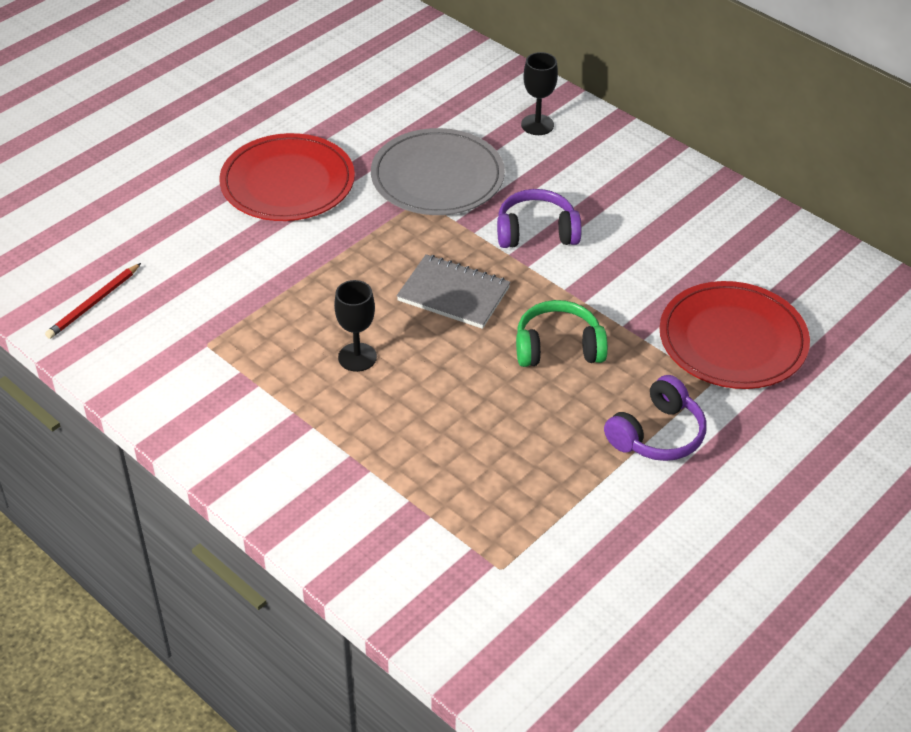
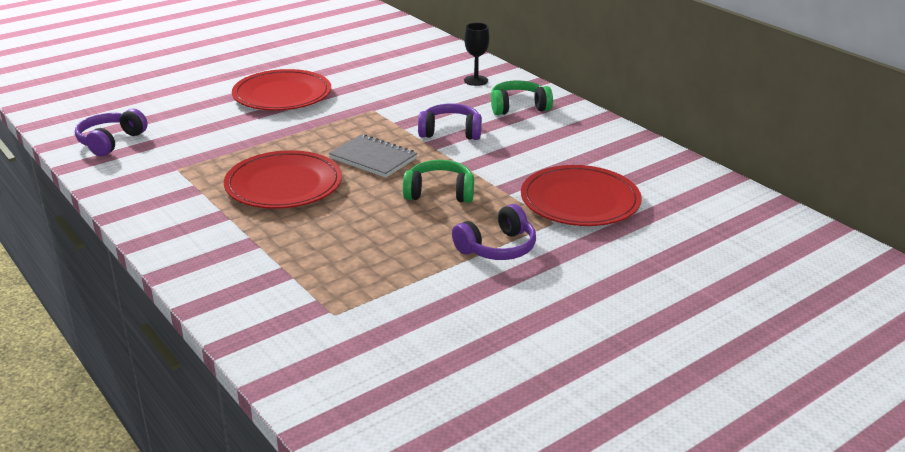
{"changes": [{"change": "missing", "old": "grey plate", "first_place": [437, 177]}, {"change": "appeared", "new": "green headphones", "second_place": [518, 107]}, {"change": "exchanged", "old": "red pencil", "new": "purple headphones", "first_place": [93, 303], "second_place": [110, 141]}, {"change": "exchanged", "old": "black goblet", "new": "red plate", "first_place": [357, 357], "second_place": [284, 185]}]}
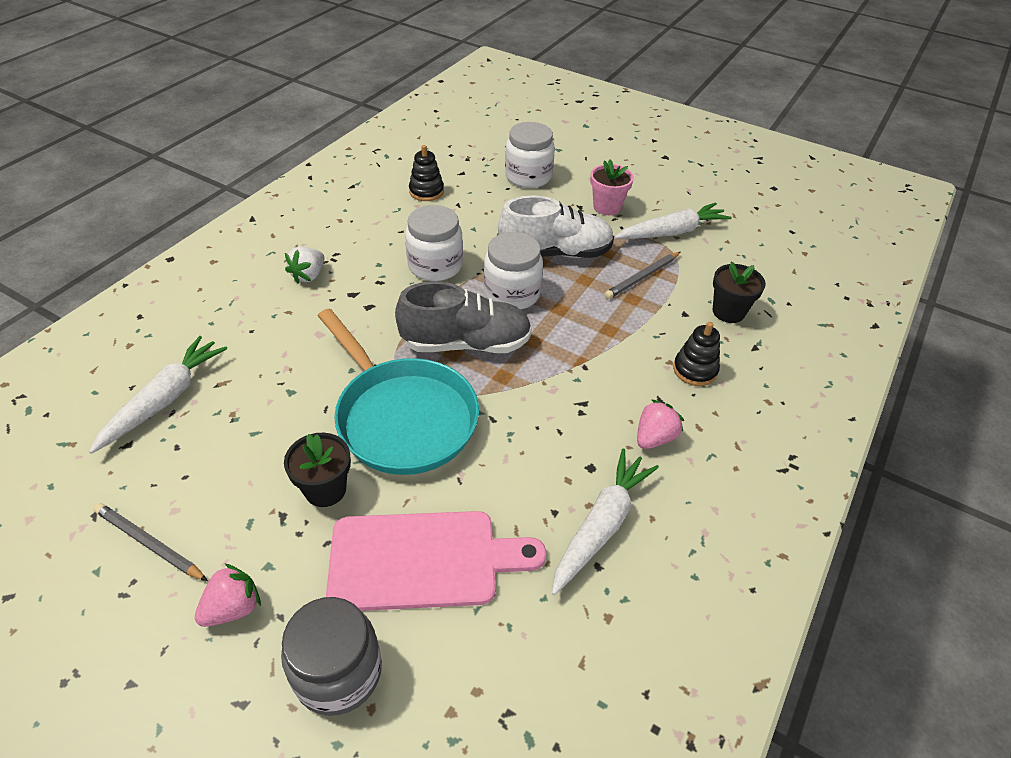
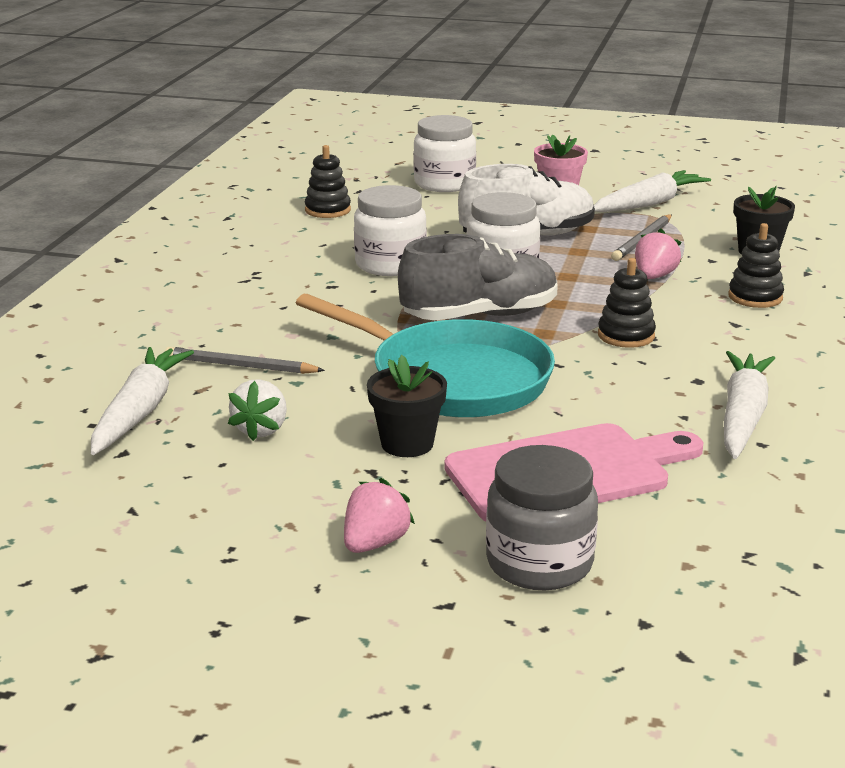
{"changes": [{"change": "appeared", "new": "black stacking toy", "second_place": [626, 335]}, {"change": "relocated", "old": "grey pencil", "first_place": [149, 543], "second_place": [241, 366]}, {"change": "relocated", "old": "white strawberry", "first_place": [309, 275], "second_place": [261, 430]}, {"change": "relocated", "old": "pink strawberry", "first_place": [654, 438], "second_place": [654, 276]}]}
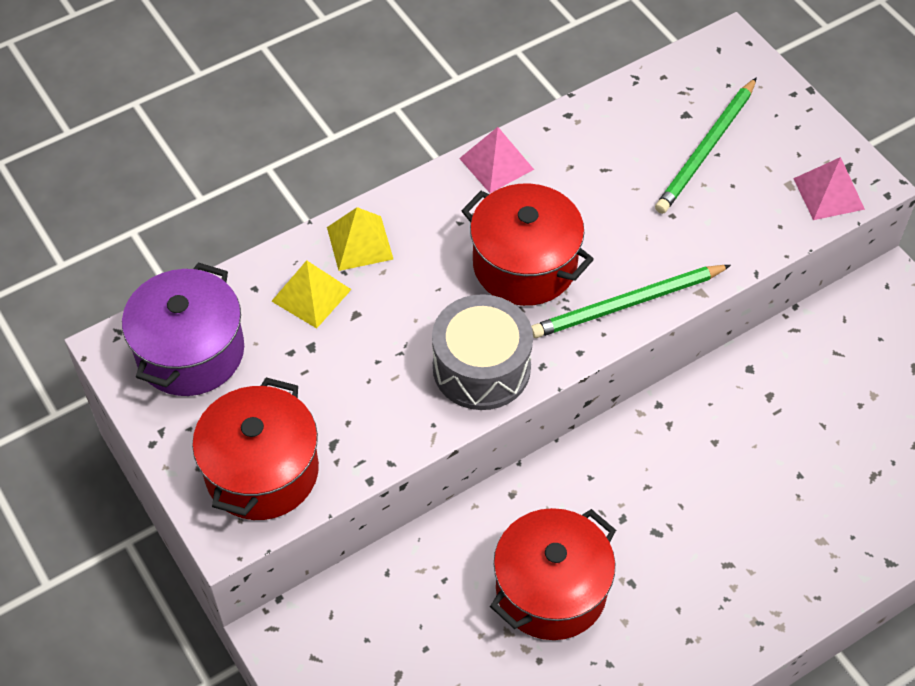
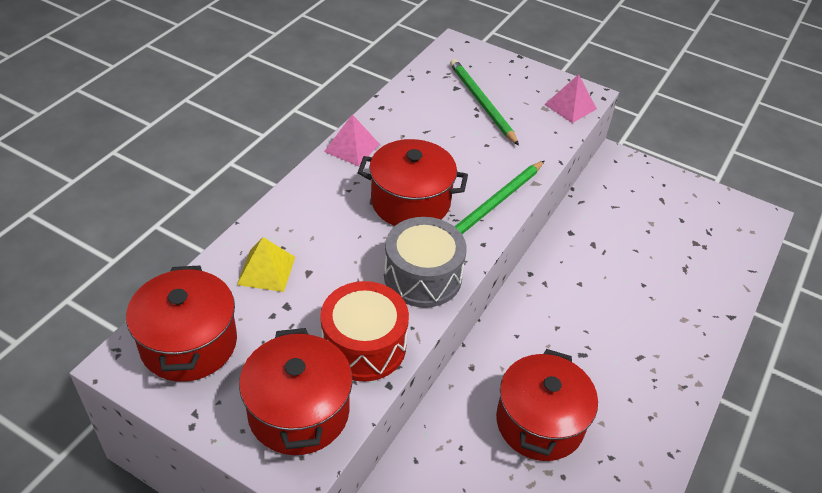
{"changes": [{"change": "missing", "old": "yellow pyramid", "first_place": [360, 243]}, {"change": "appeared", "new": "red drum", "second_place": [364, 345]}, {"change": "colour", "old": "purple pot", "new": "red pot", "first_place": [190, 352], "second_place": [189, 343]}, {"change": "spun", "old": "green pencil", "first_place": [706, 149], "second_place": [481, 103], "degrees": 150}]}
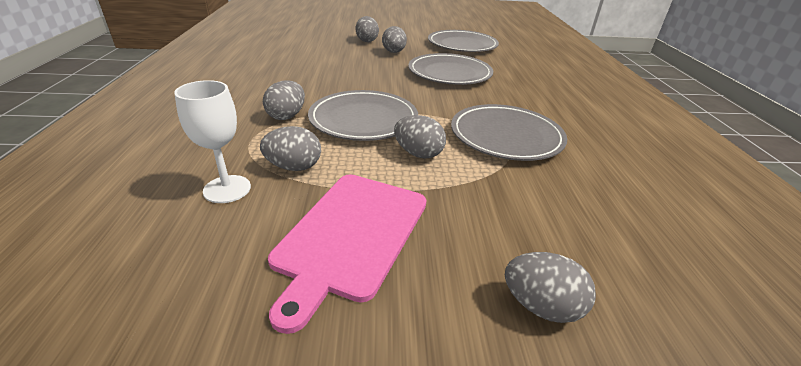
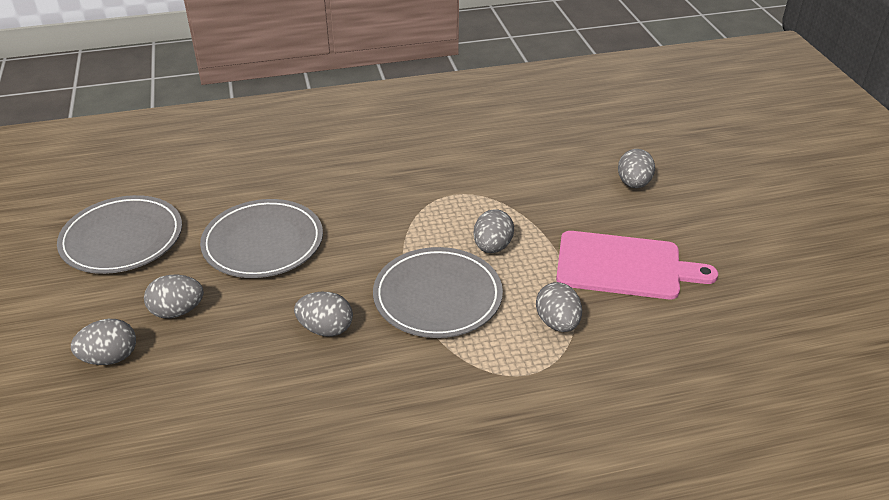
{"changes": [{"change": "missing", "old": "white goblet", "first_place": [227, 189]}, {"change": "missing", "old": "grey plate", "first_place": [506, 136]}, {"change": "relocated", "old": "grey egg", "first_place": [286, 116], "second_place": [326, 329]}]}
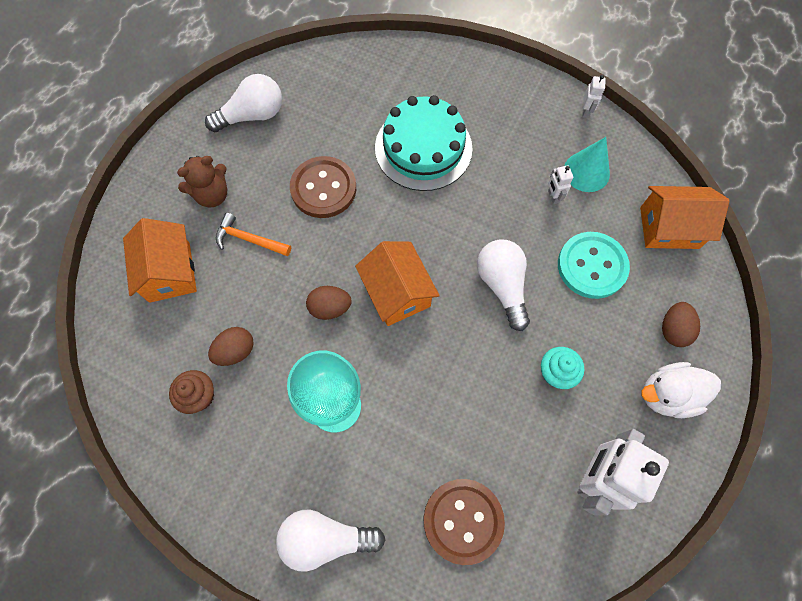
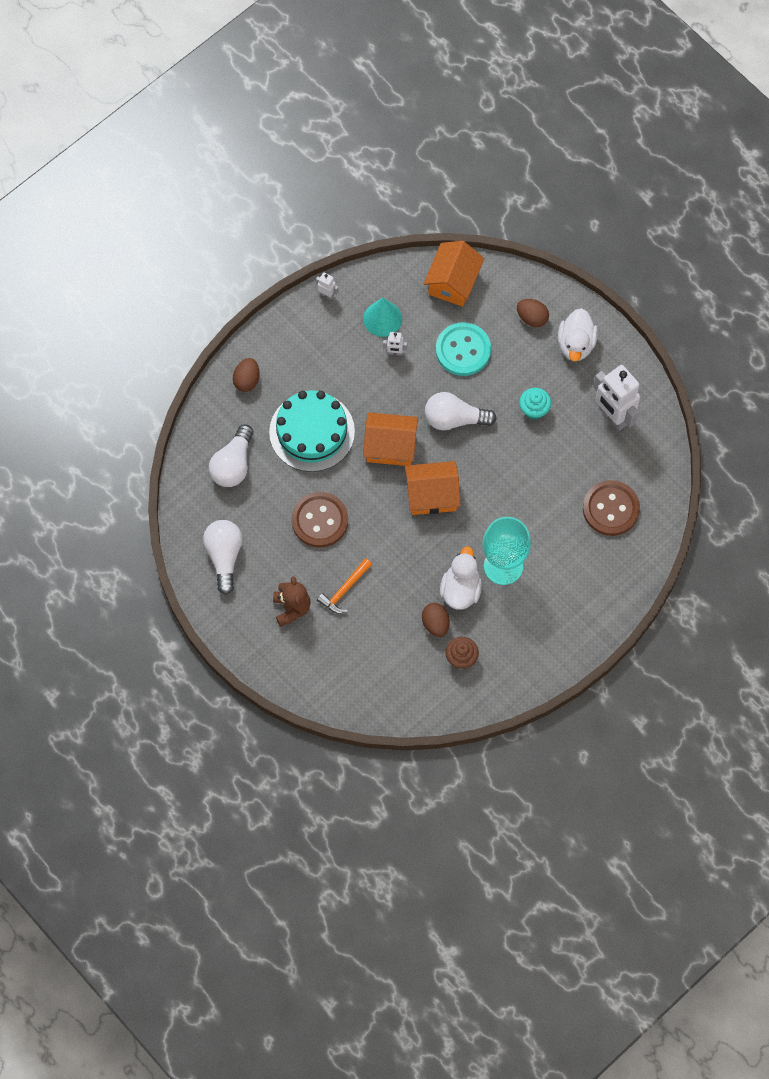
{"changes": [{"change": "appeared", "new": "white duck", "second_place": [460, 589]}, {"change": "relocated", "old": "orange house", "first_place": [169, 272], "second_place": [390, 446]}, {"change": "relocated", "old": "white light bulb", "first_place": [326, 538], "second_place": [233, 464]}, {"change": "relocated", "old": "brown egg", "first_place": [330, 308], "second_place": [247, 380]}]}
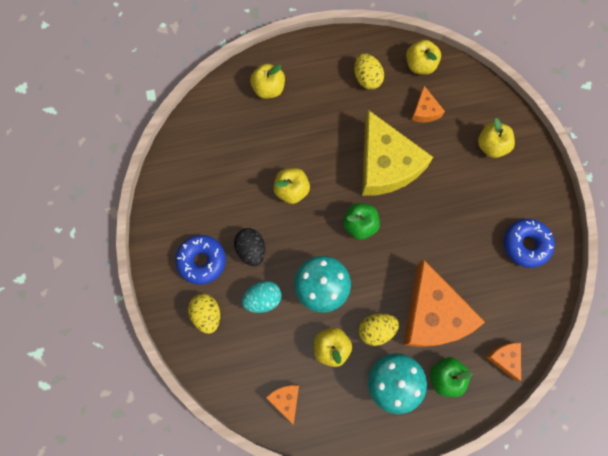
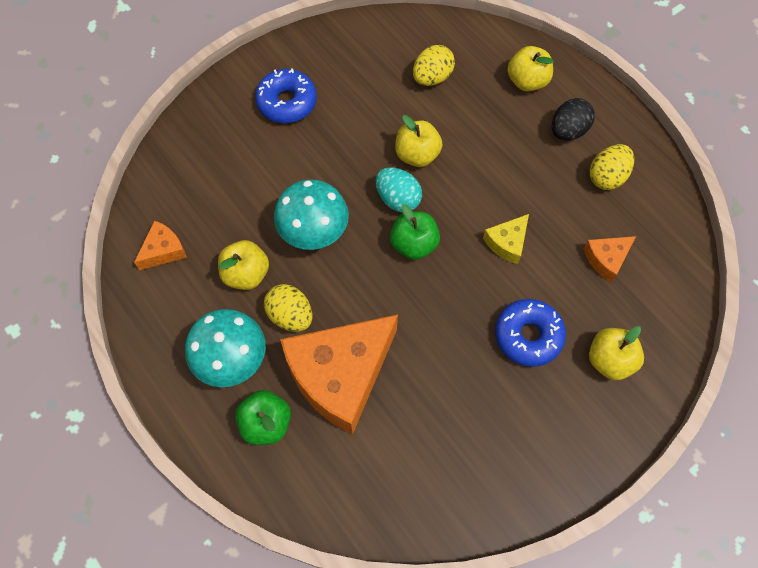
{"changes": [{"change": "missing", "old": "yellow apple", "first_place": [420, 64]}, {"change": "missing", "old": "orange cheese", "first_place": [504, 358]}, {"change": "relocated", "old": "yellow egg", "first_place": [207, 314], "second_place": [432, 77]}, {"change": "relocated", "old": "black egg", "first_place": [251, 249], "second_place": [568, 131]}, {"change": "relocated", "old": "turquoise egg", "first_place": [263, 299], "second_place": [398, 199]}, {"change": "relocated", "old": "blue donut", "first_place": [526, 244], "second_place": [528, 336]}, {"change": "size", "old": "yellow cheese", "first_place": [386, 165], "second_place": [507, 243], "factor": 0.44}]}
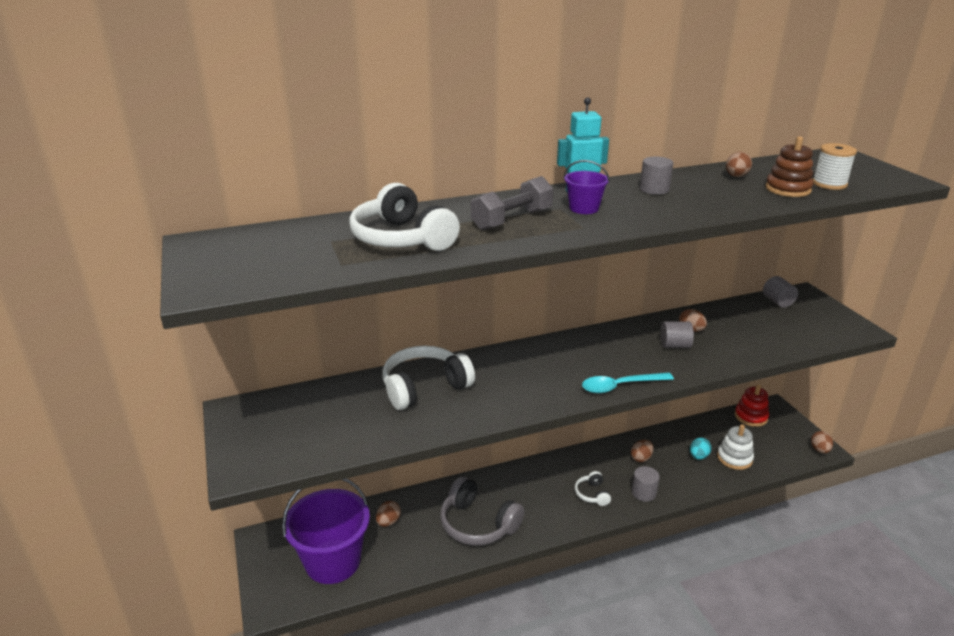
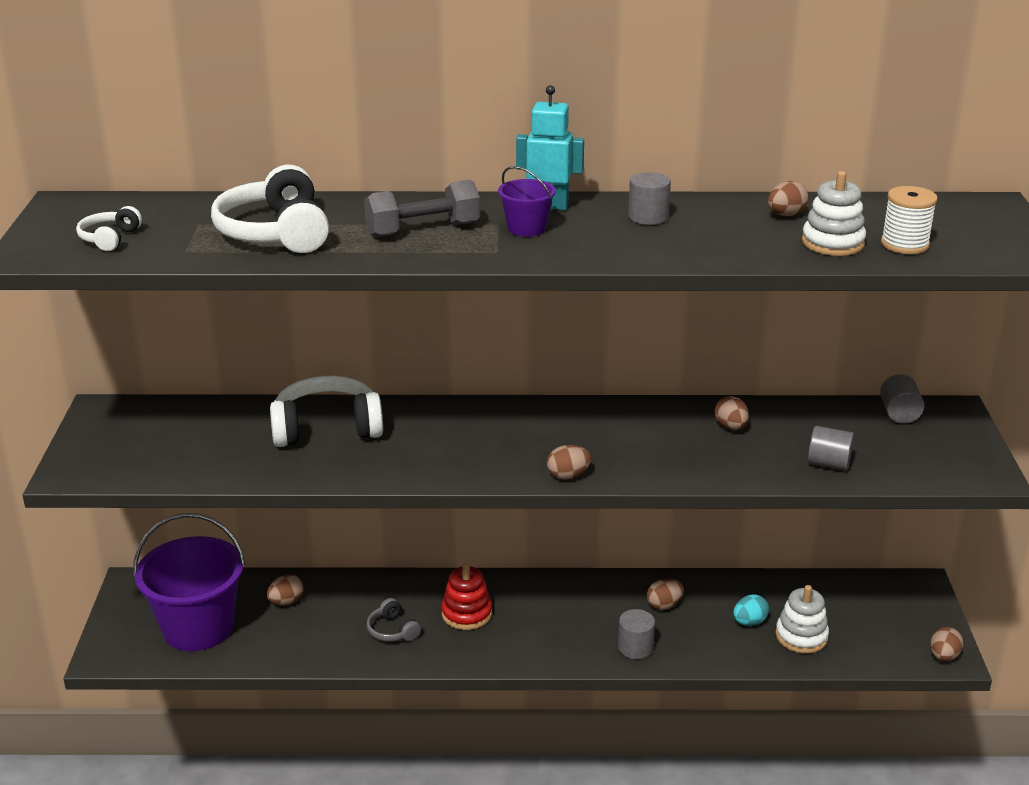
{"changes": [{"change": "relocated", "old": "white headphones", "first_place": [592, 494], "second_place": [109, 238]}, {"change": "relocated", "old": "grey cylinder", "first_place": [674, 345], "second_place": [828, 464]}, {"change": "relocated", "old": "red stacking toy", "first_place": [751, 416], "second_place": [466, 614]}, {"change": "exchanged", "old": "turquoise spoon", "new": "brown egg", "first_place": [620, 386], "second_place": [568, 476]}, {"change": "colour", "old": "brown stacking toy", "new": "white stacking toy", "first_place": [787, 189], "second_place": [832, 243]}, {"change": "size", "old": "grey headphones", "first_place": [478, 524], "second_place": [392, 630], "factor": 0.5}]}
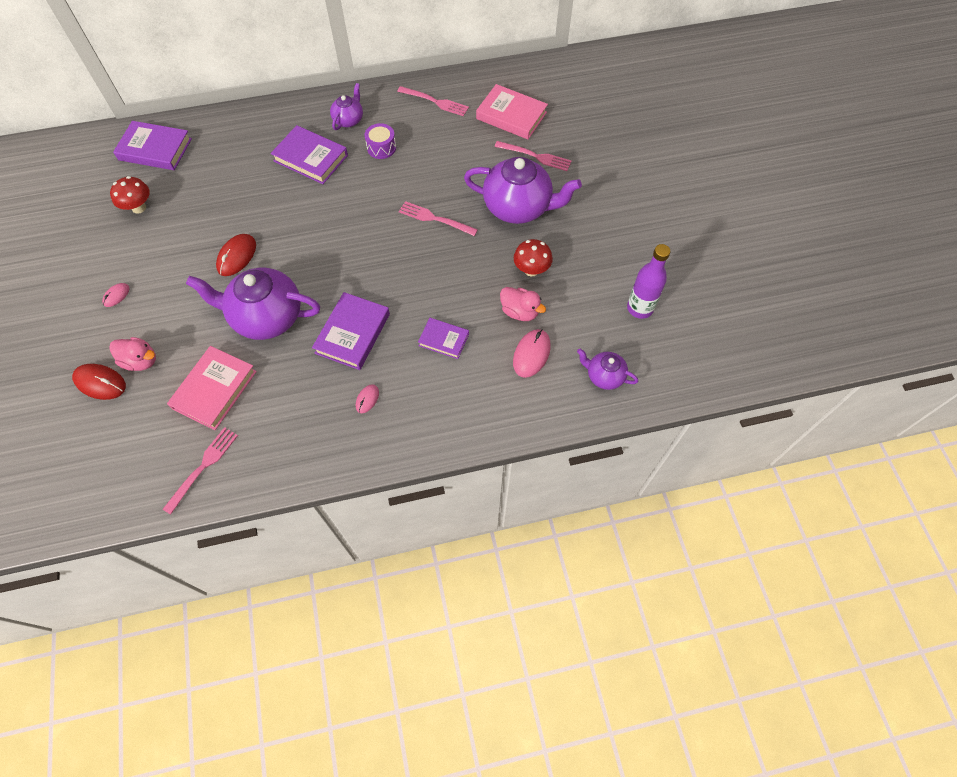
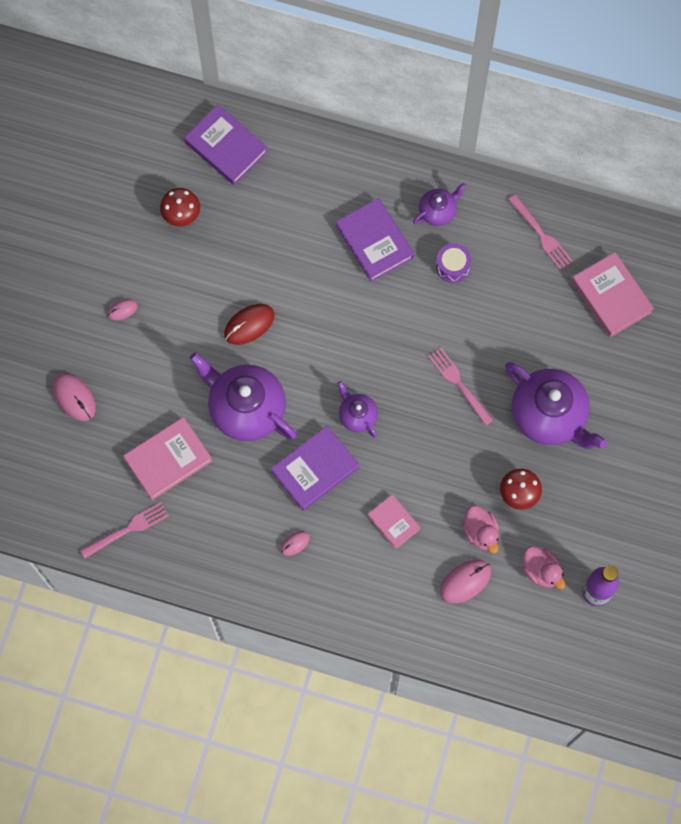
{"changes": [{"change": "missing", "old": "pink fork", "first_place": [535, 156]}, {"change": "relocated", "old": "pink duck", "first_place": [141, 361], "second_place": [541, 571]}, {"change": "relocated", "old": "purple teapot", "first_place": [604, 376], "second_place": [357, 415]}, {"change": "colour", "old": "red mouse", "new": "pink mouse", "first_place": [100, 382], "second_place": [74, 397]}, {"change": "colour", "old": "purple book", "new": "pink book", "first_place": [443, 340], "second_place": [394, 522]}]}
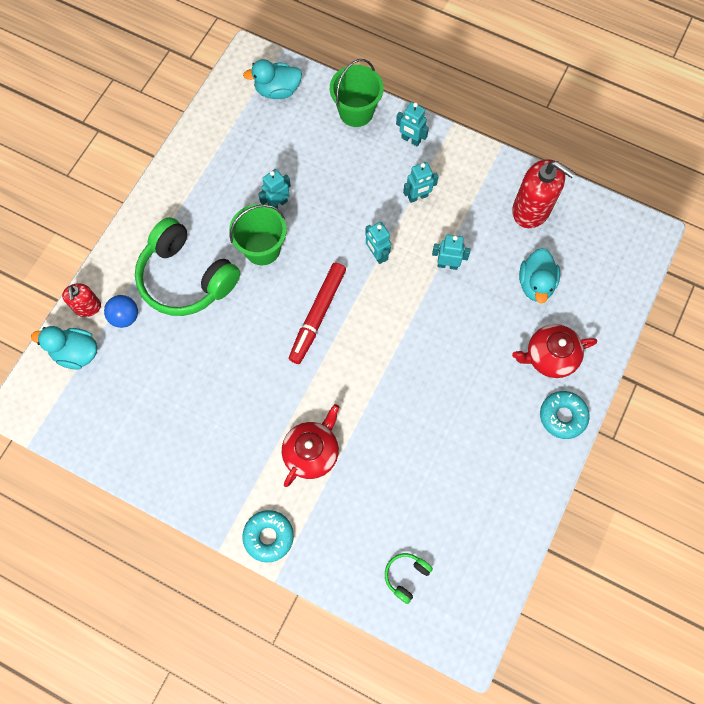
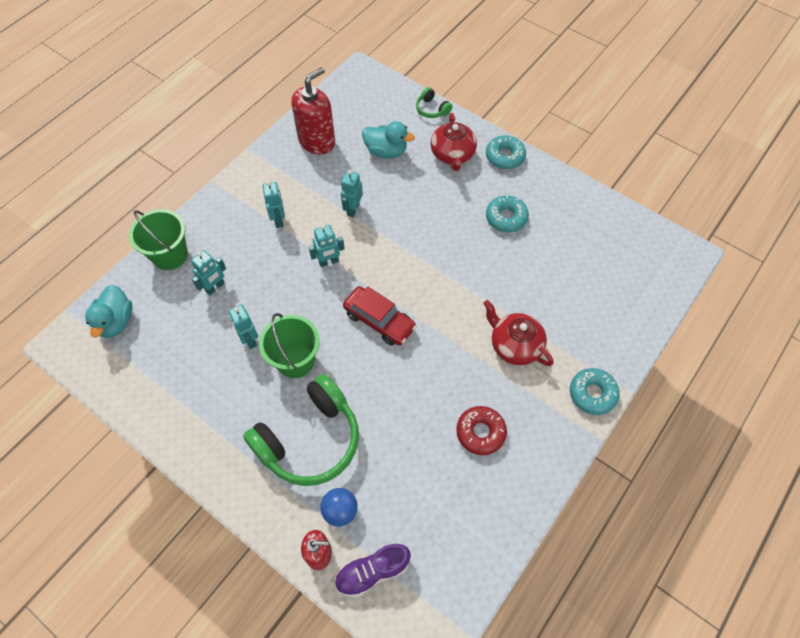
{"changes": [{"change": "appeared", "new": "red donut", "second_place": [480, 432]}, {"change": "appeared", "new": "turquoise donut", "second_place": [506, 217]}, {"change": "relocated", "old": "green headphones", "first_place": [406, 576], "second_place": [432, 109]}, {"change": "relocated", "old": "turquoise robot", "first_place": [410, 140], "second_place": [215, 287]}, {"change": "exchanged", "old": "turquoise duck", "new": "purple shoe", "first_place": [76, 353], "second_place": [372, 571]}, {"change": "exchanged", "old": "red marker", "new": "red car", "first_place": [317, 315], "second_place": [379, 321]}]}
